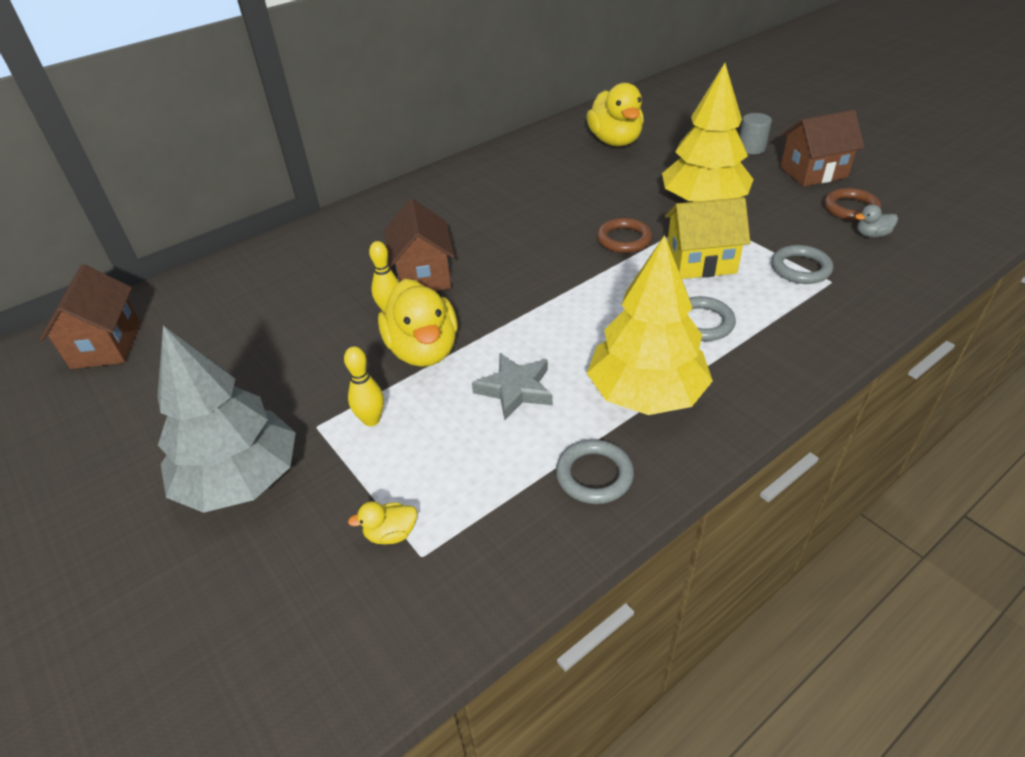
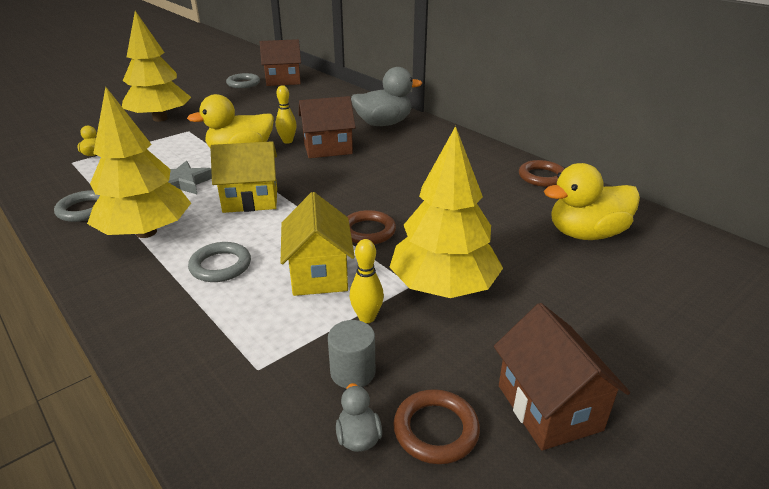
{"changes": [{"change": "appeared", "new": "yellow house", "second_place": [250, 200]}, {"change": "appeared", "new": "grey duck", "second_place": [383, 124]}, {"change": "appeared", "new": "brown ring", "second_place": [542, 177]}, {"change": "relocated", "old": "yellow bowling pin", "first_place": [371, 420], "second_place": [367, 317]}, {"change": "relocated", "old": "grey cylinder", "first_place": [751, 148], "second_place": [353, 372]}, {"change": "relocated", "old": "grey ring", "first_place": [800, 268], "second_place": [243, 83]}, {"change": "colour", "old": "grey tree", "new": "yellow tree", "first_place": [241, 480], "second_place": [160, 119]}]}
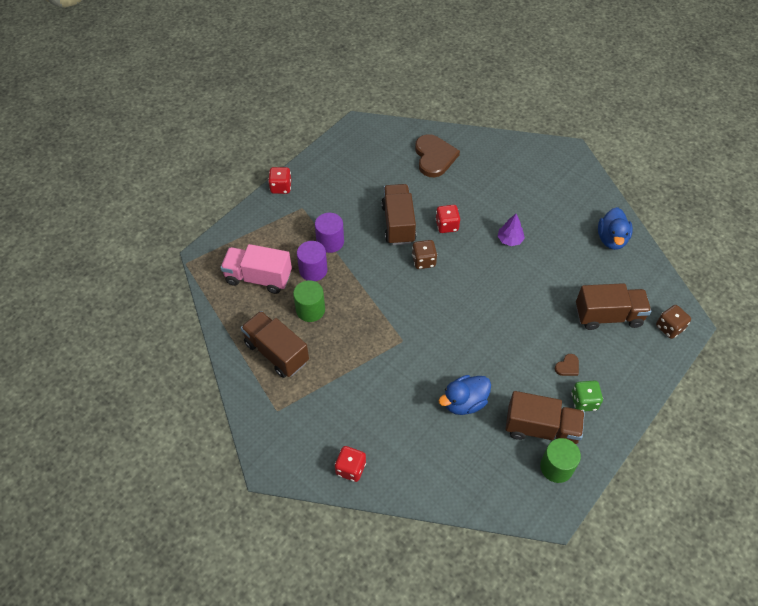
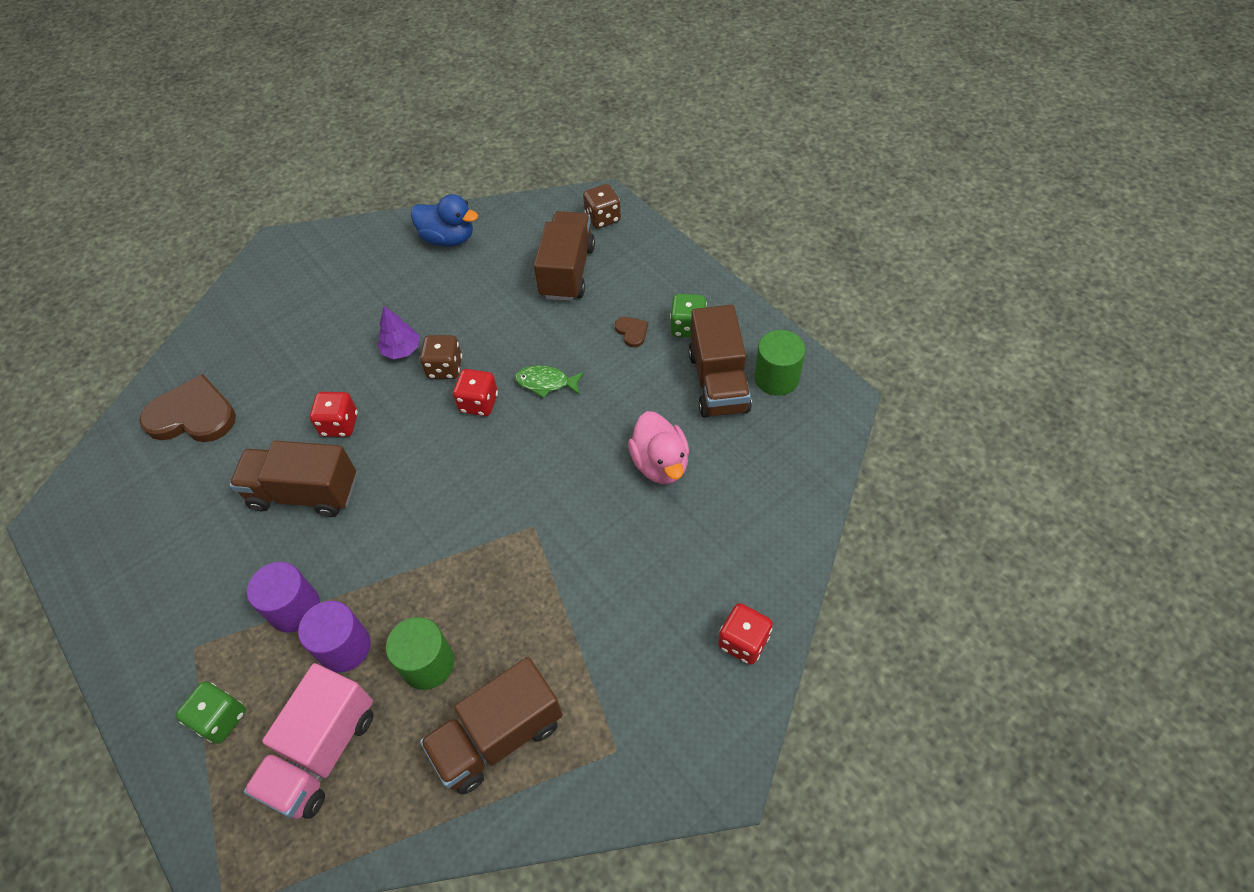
{"changes": [{"change": "appeared", "new": "green dice", "second_place": [221, 718]}, {"change": "appeared", "new": "green fish", "second_place": [546, 383]}, {"change": "relocated", "old": "red dice", "first_place": [281, 187], "second_place": [479, 403]}, {"change": "relocated", "old": "brown dice", "first_place": [423, 261], "second_place": [445, 368]}, {"change": "colour", "old": "blue duck", "new": "pink duck", "first_place": [464, 402], "second_place": [660, 464]}, {"change": "spun", "old": "brown truck", "first_place": [541, 428], "second_place": [718, 382], "degrees": 150}]}
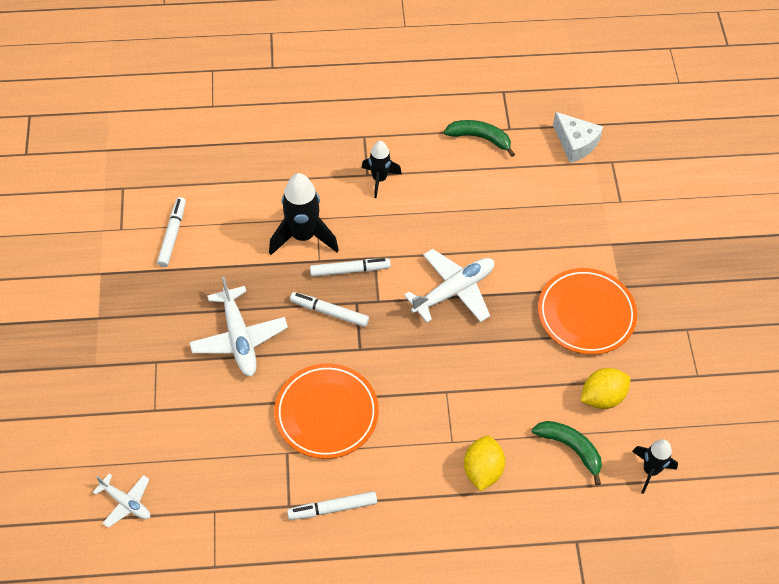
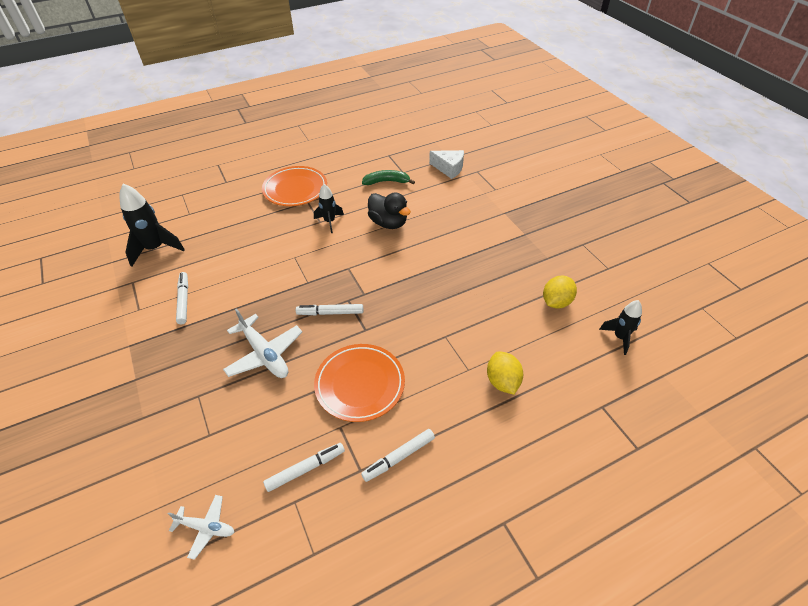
{"changes": [{"change": "missing", "old": "white plane", "first_place": [454, 290]}, {"change": "missing", "old": "green banana", "first_place": [570, 448]}, {"change": "appeared", "new": "black duck", "second_place": [388, 223]}, {"change": "relocated", "old": "black rocket", "first_place": [303, 236], "second_place": [155, 249]}, {"change": "relocated", "old": "white marker", "first_place": [349, 270], "second_place": [305, 469]}, {"change": "relocated", "old": "orange plate", "first_place": [586, 314], "second_place": [295, 189]}]}
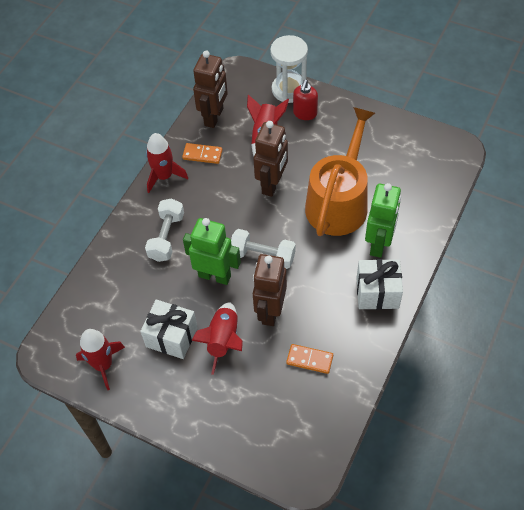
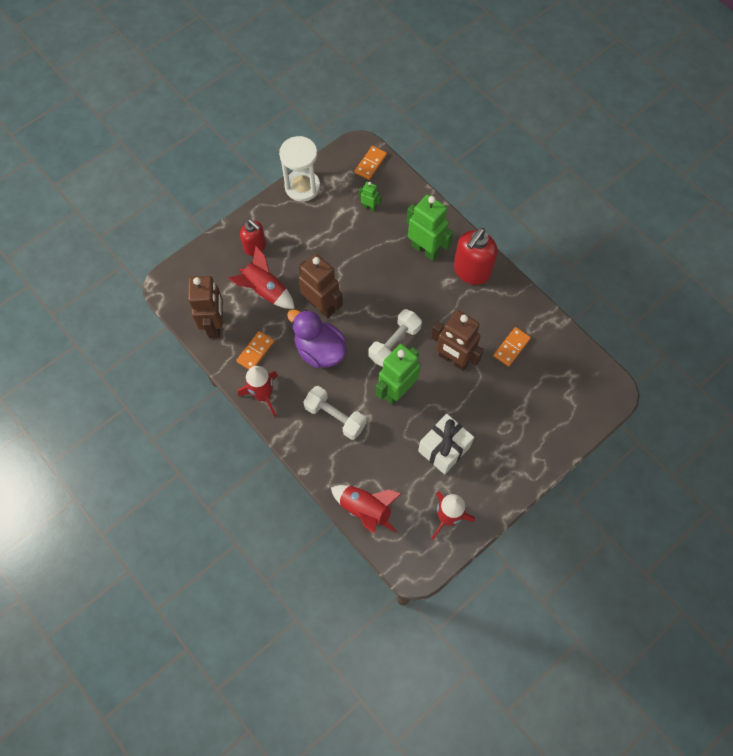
{"changes": [{"change": "missing", "old": "orange watering can", "first_place": [339, 202]}, {"change": "appeared", "new": "purple duck", "second_place": [320, 350]}, {"change": "appeared", "new": "orange domino", "second_place": [370, 164]}, {"change": "appeared", "new": "green robot", "second_place": [369, 207]}, {"change": "relocated", "old": "red rocket", "first_place": [223, 340], "second_place": [365, 509]}, {"change": "relocated", "old": "white hourglass", "first_place": [289, 90], "second_place": [302, 187]}, {"change": "exchanged", "old": "white gift", "new": "red soap dispenser", "first_place": [377, 293], "second_place": [471, 271]}, {"change": "spun", "old": "brown robot", "first_place": [214, 117], "second_place": [215, 325], "degrees": 45}]}
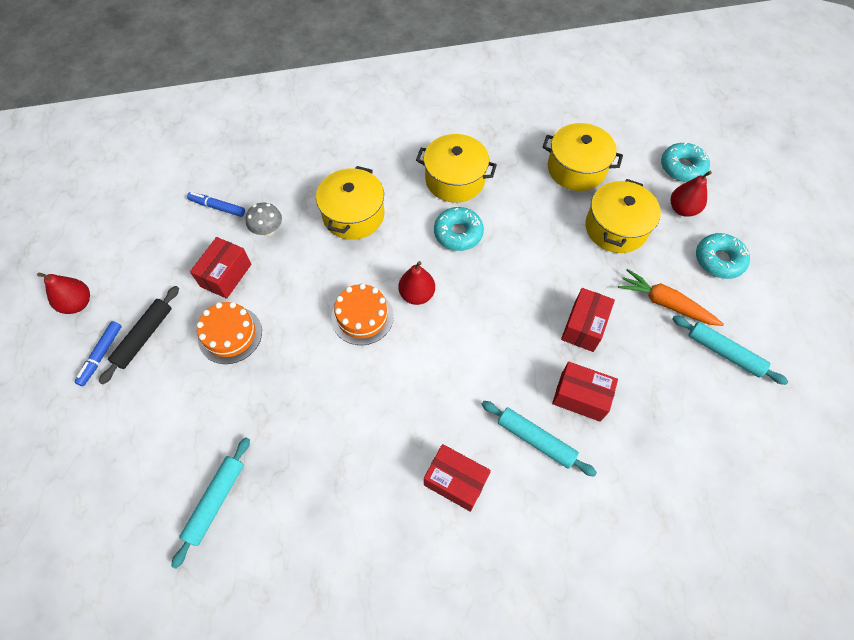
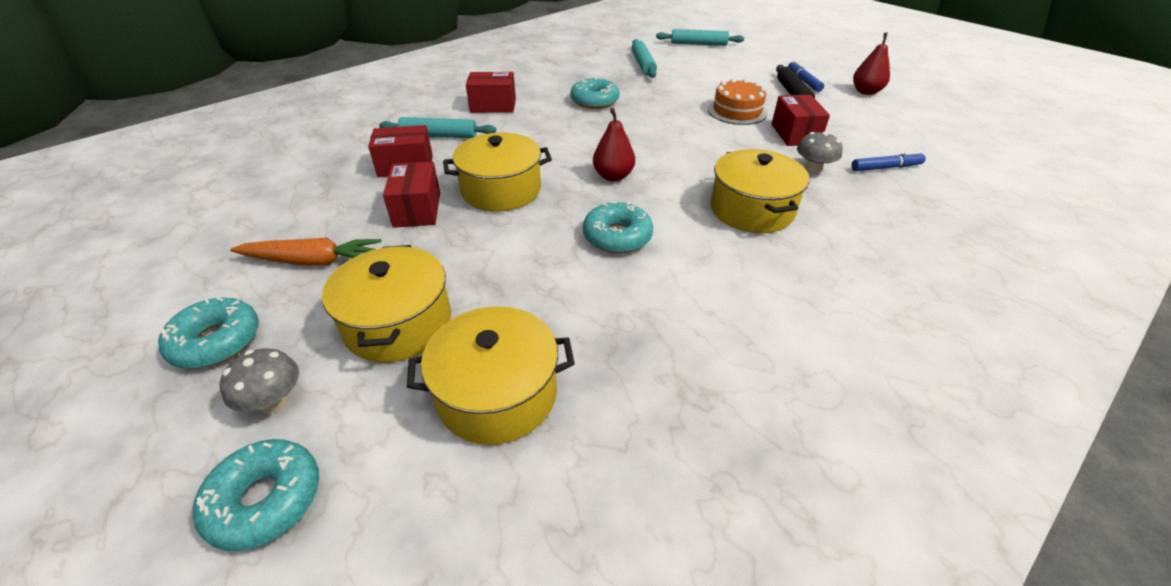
{"changes": [{"change": "missing", "old": "orange cake", "first_place": [362, 317]}, {"change": "appeared", "new": "turquoise donut", "second_place": [594, 101]}, {"change": "relocated", "old": "yellow pot", "first_place": [455, 180], "second_place": [501, 190]}, {"change": "relocated", "old": "turquoise rolling pin", "first_place": [724, 352], "second_place": [698, 44]}, {"change": "exchanged", "old": "red pear", "new": "grey mushroom", "first_place": [682, 209], "second_place": [274, 402]}]}
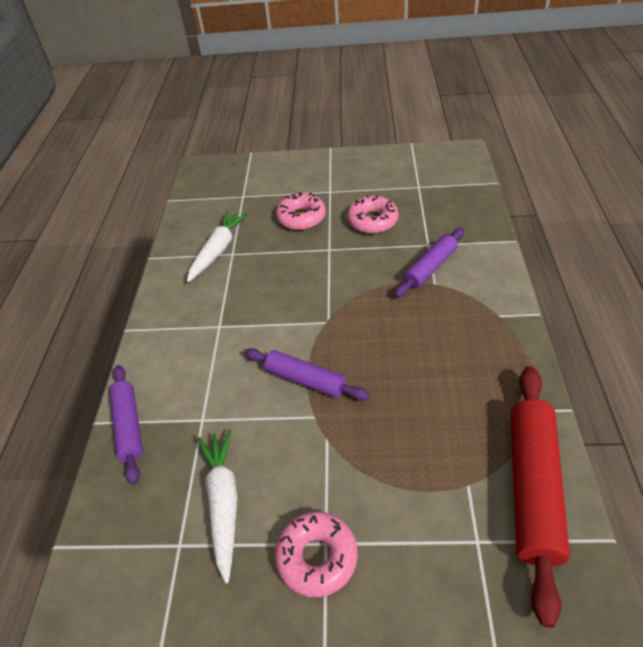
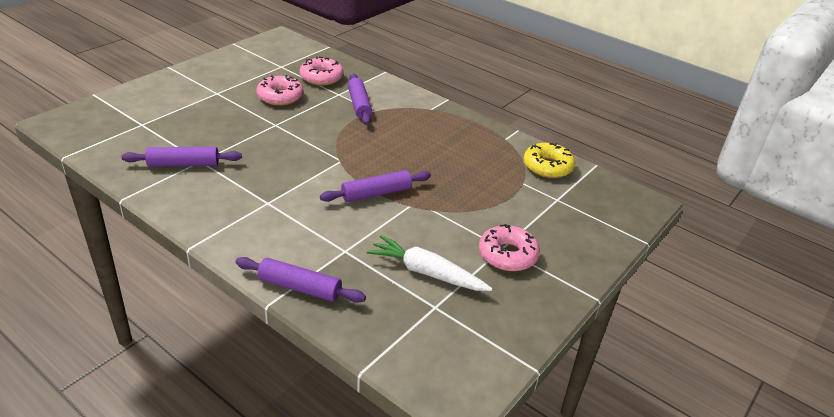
{"changes": [{"change": "relocated", "old": "pink donut", "first_place": [301, 217], "second_place": [321, 77]}, {"change": "exchanged", "old": "white carrot", "new": "purple rolling pin", "first_place": [218, 250], "second_place": [183, 164]}, {"change": "exchanged", "old": "red rolling pin", "new": "yellow donut", "first_place": [532, 488], "second_place": [547, 166]}]}
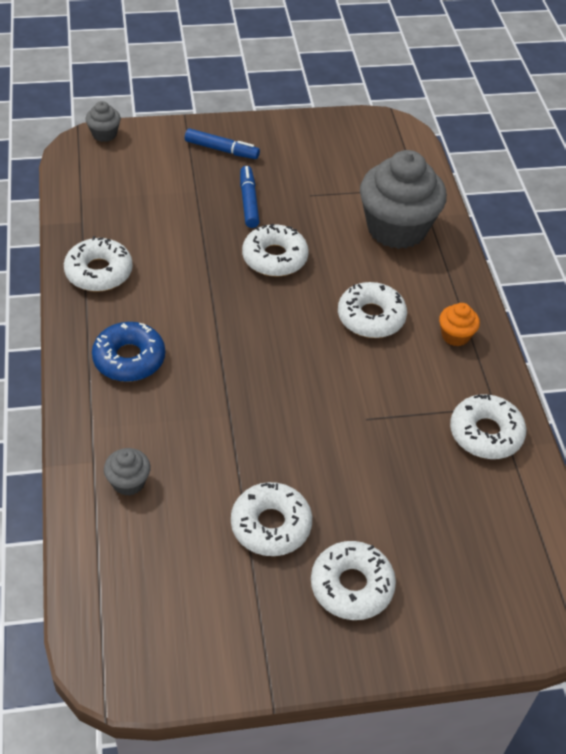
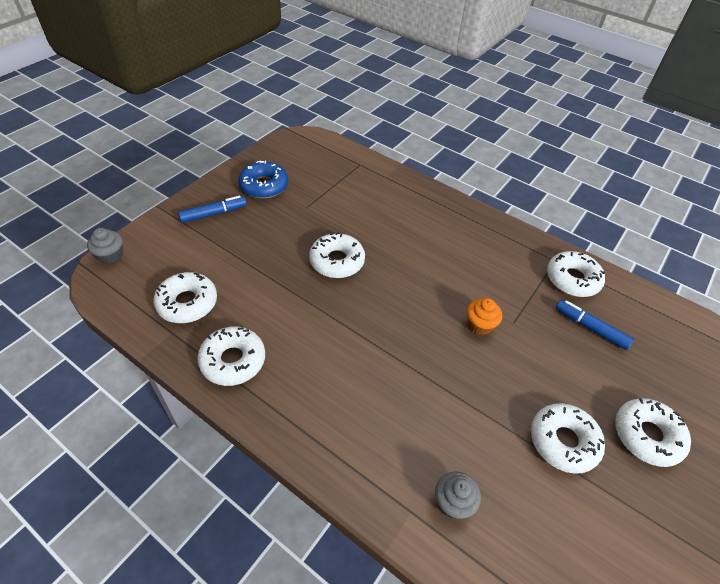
{"changes": [{"change": "missing", "old": "grey cupcake", "first_place": [396, 228]}, {"change": "relocated", "old": "blue donut", "first_place": [129, 359], "second_place": [264, 186]}, {"change": "relocated", "old": "blue marker", "first_place": [249, 201], "second_place": [590, 328]}, {"change": "relocated", "old": "white donut", "first_place": [371, 317], "second_place": [187, 303]}, {"change": "relocated", "old": "orange cupcake", "first_place": [455, 336], "second_place": [480, 325]}]}
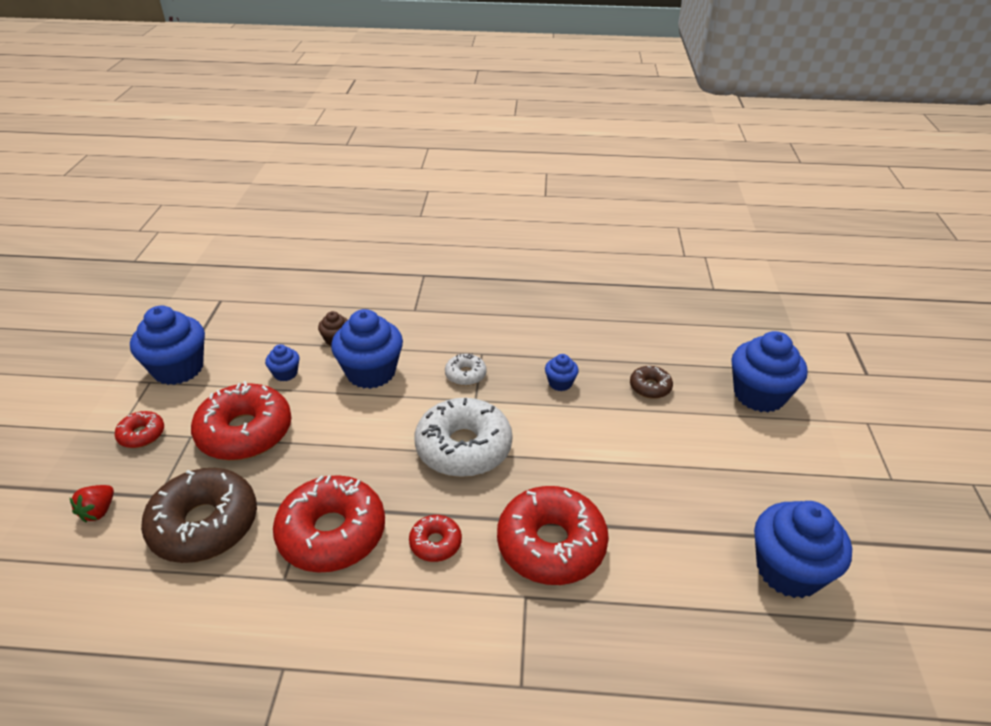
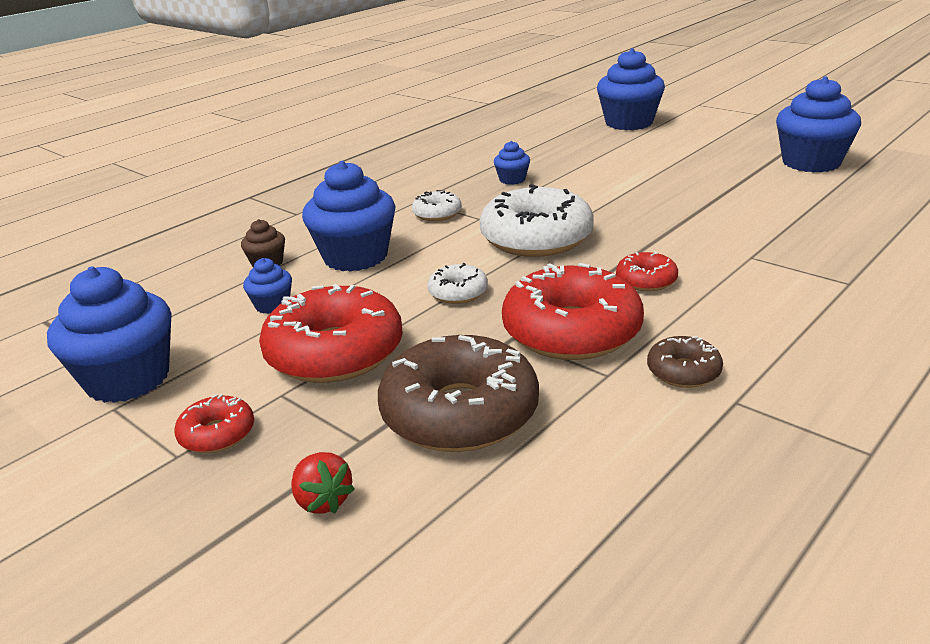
{"changes": [{"change": "missing", "old": "red donut", "first_place": [551, 545]}, {"change": "appeared", "new": "white donut", "second_place": [458, 292]}, {"change": "relocated", "old": "brown donut", "first_place": [650, 387], "second_place": [683, 371]}]}
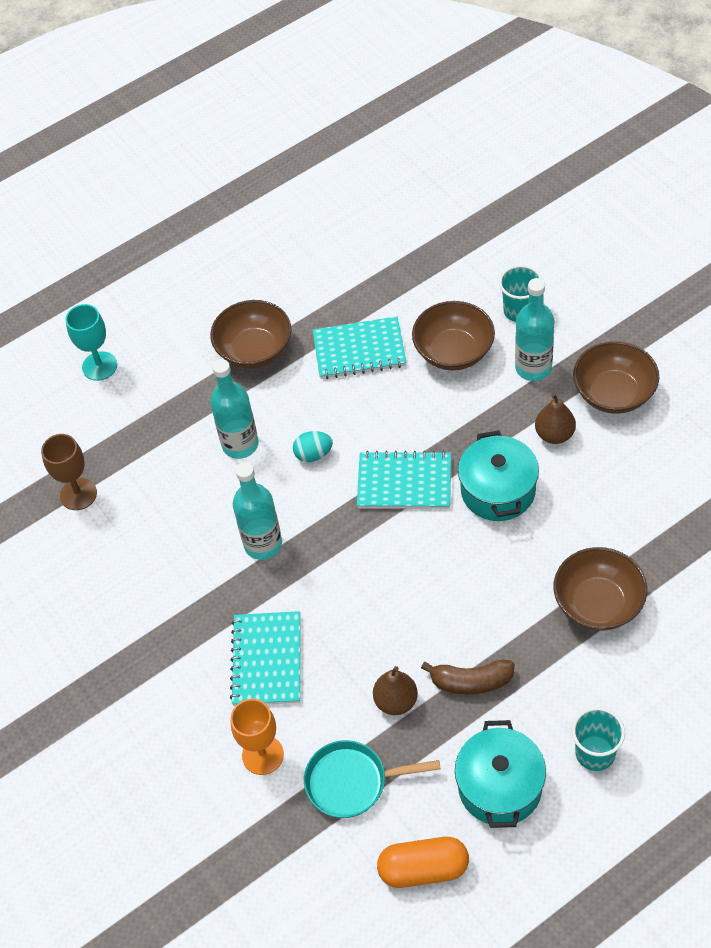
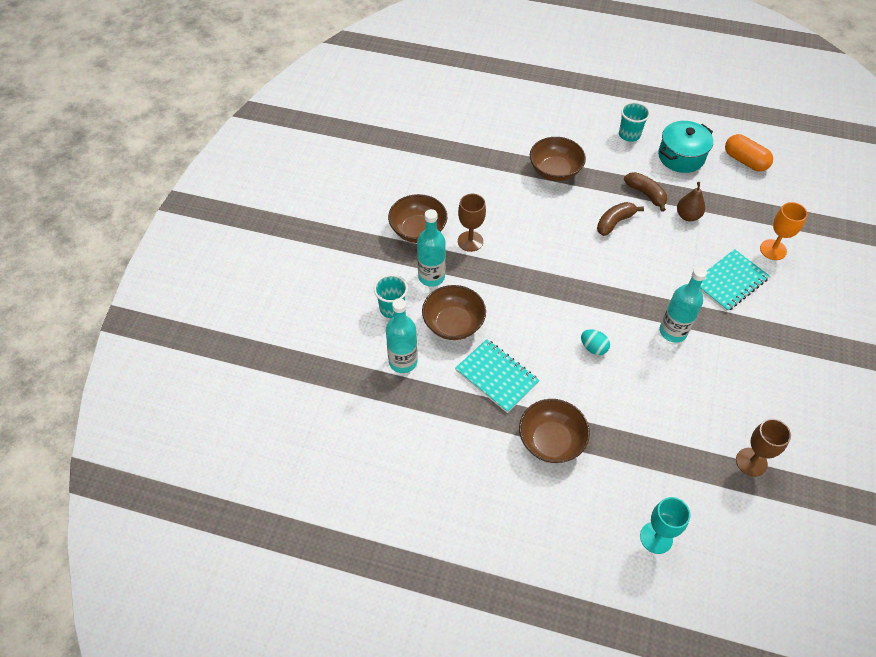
{"changes": [{"change": "missing", "old": "turquoise pan", "first_place": [352, 782]}, {"change": "missing", "old": "turquoise notebook", "first_place": [404, 482]}, {"change": "missing", "old": "turquoise pot", "first_place": [498, 491]}, {"change": "appeared", "new": "brown banana", "second_place": [614, 222]}, {"change": "relocated", "old": "turquoise bottle", "first_place": [240, 444], "second_place": [403, 361]}, {"change": "exchanged", "old": "brown pear", "new": "brown goblet", "first_place": [554, 434], "second_place": [470, 241]}]}
